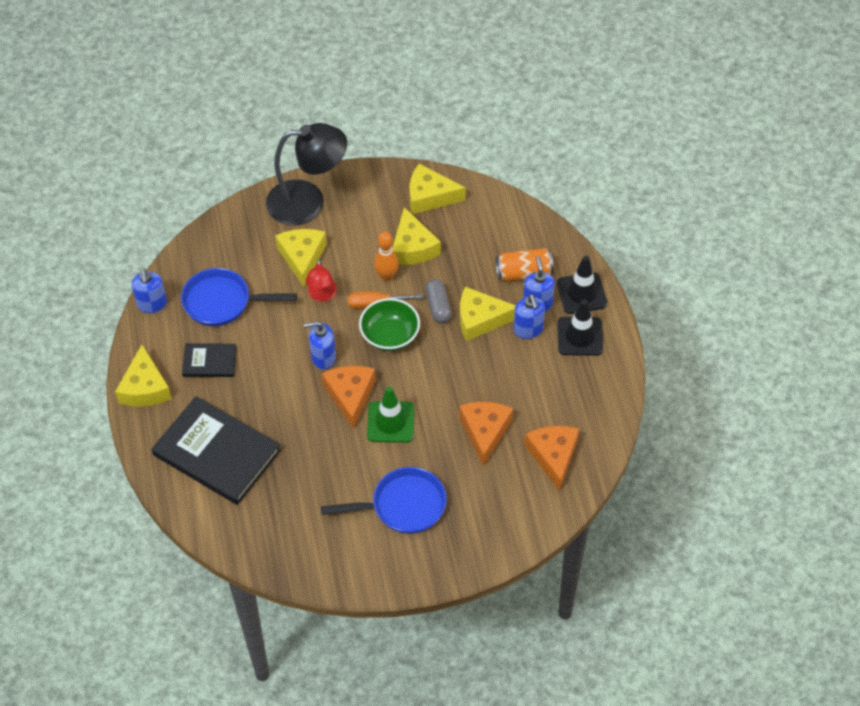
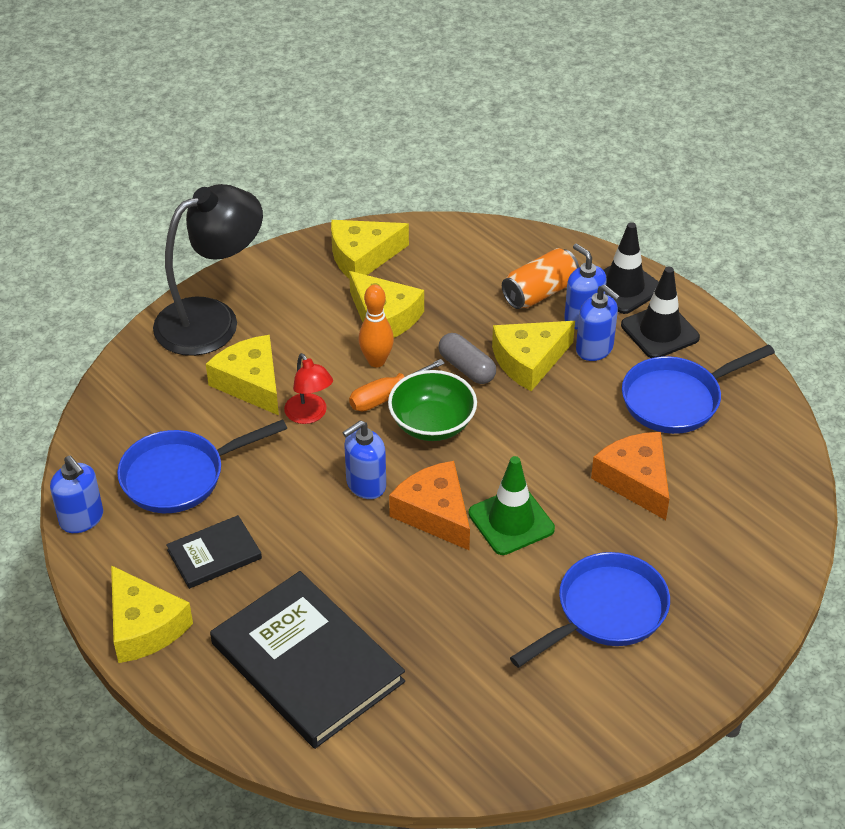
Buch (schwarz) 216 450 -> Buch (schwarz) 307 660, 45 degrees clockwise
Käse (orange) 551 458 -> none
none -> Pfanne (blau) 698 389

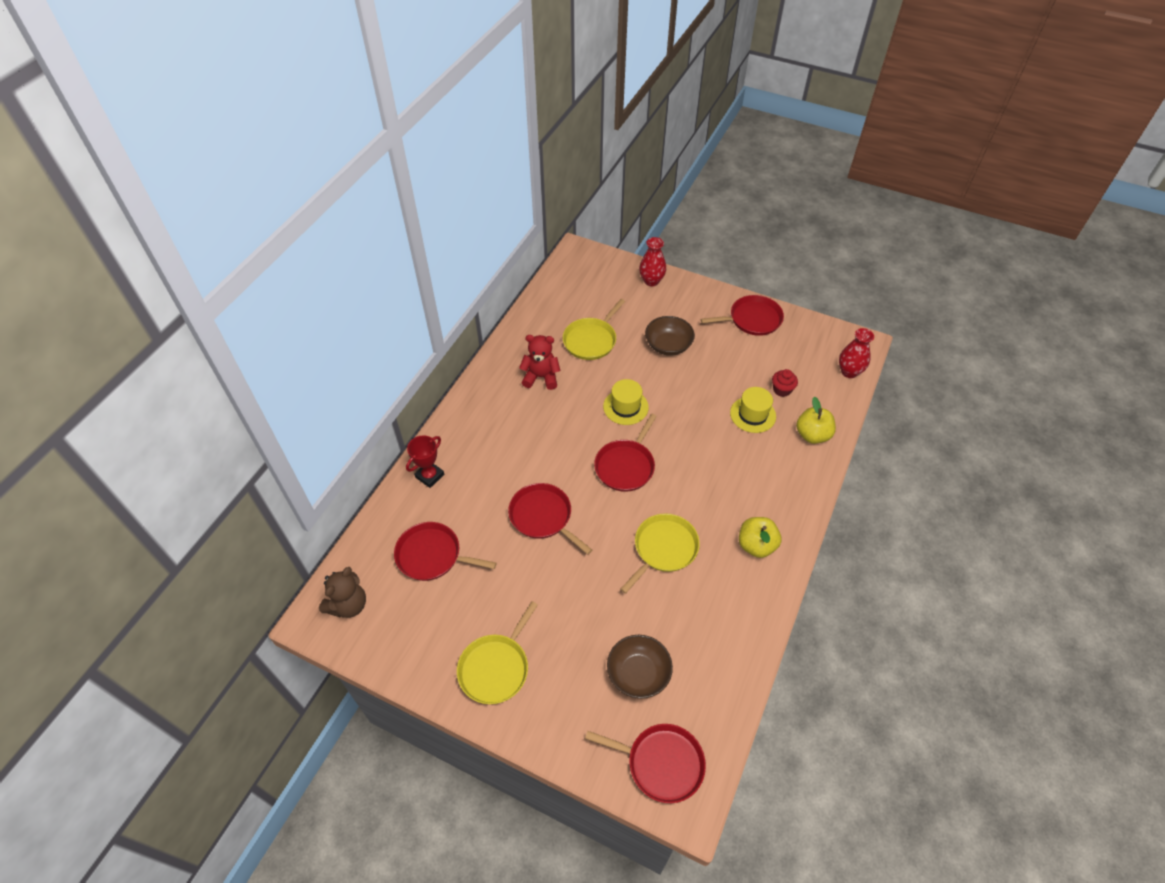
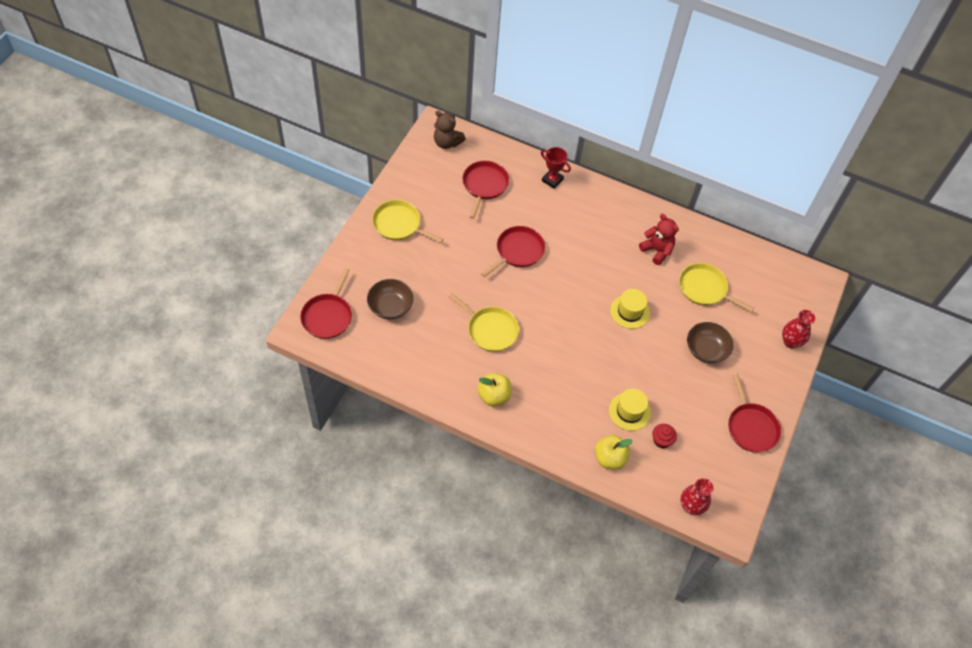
Teddybär (rot) 540 362 -> Teddybär (rot) 659 239, 45 degrees counterclockwise
Pfanne (rot) 625 452 -> none

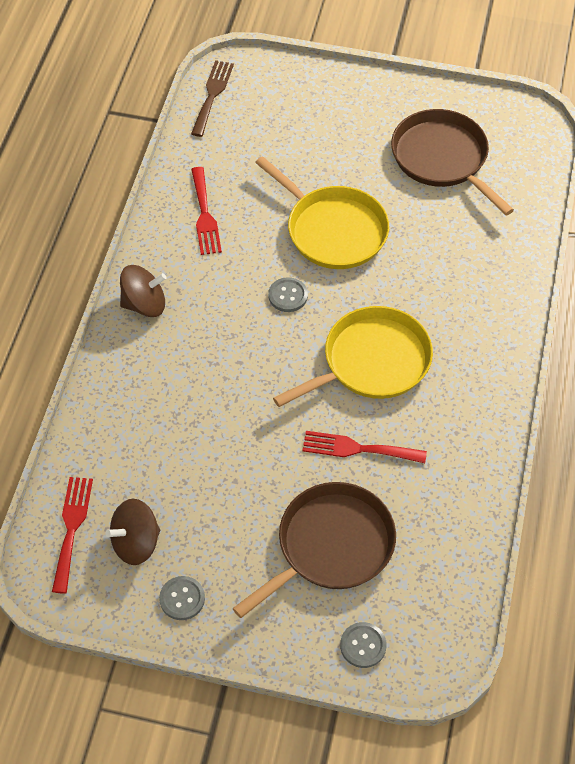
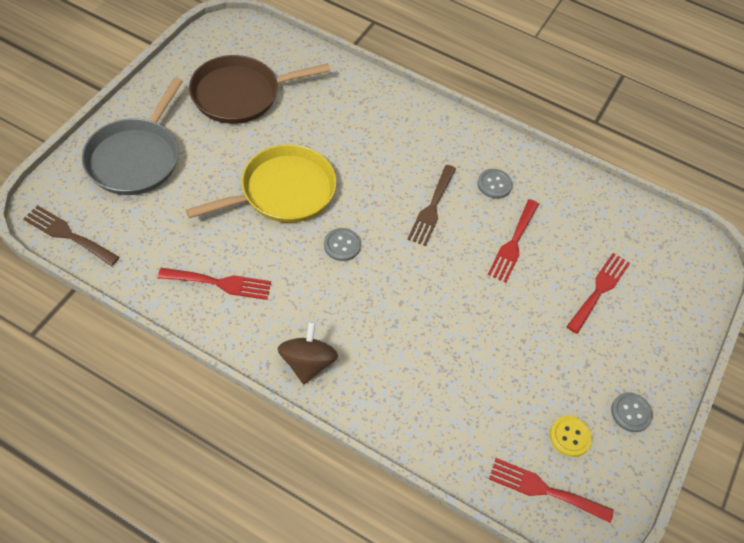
Pfanne (gelb) 353 356 -> Gabel (braun) 432 205
Pfanne (braun) 314 550 -> Gabel (rot) 598 293
Kreisel (braun) 133 532 -> Knopf (gelb) 571 436
Knopf (grau) 363 645 -> Knopf (grau) 495 184, moved
none -> Pfanne (grau) 132 136

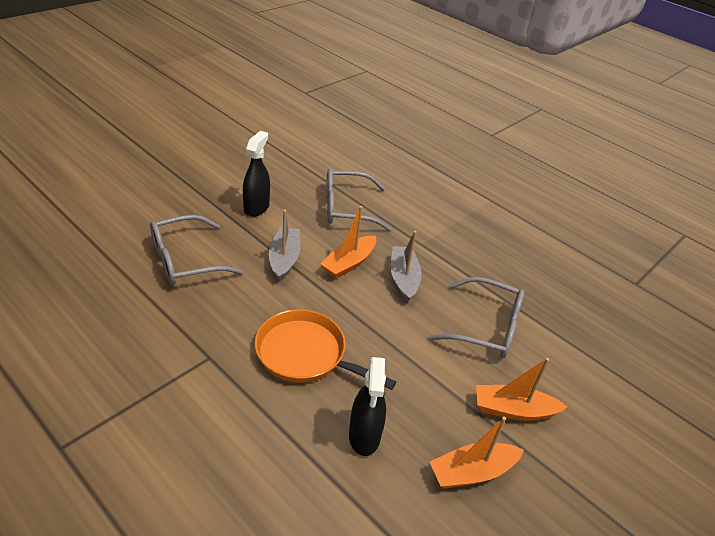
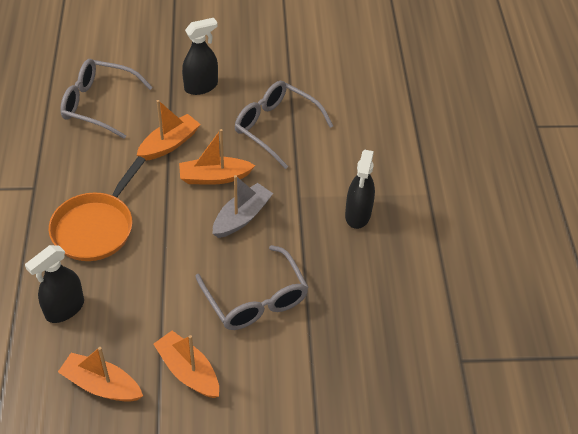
Boot (grau) 284 246 -> Boot (orange) 169 130
Pfanne (orange) 325 349 -> Pfanne (orange) 97 208, 135 degrees counterclockwise
none -> Sprühflasche (schwarz) 360 189

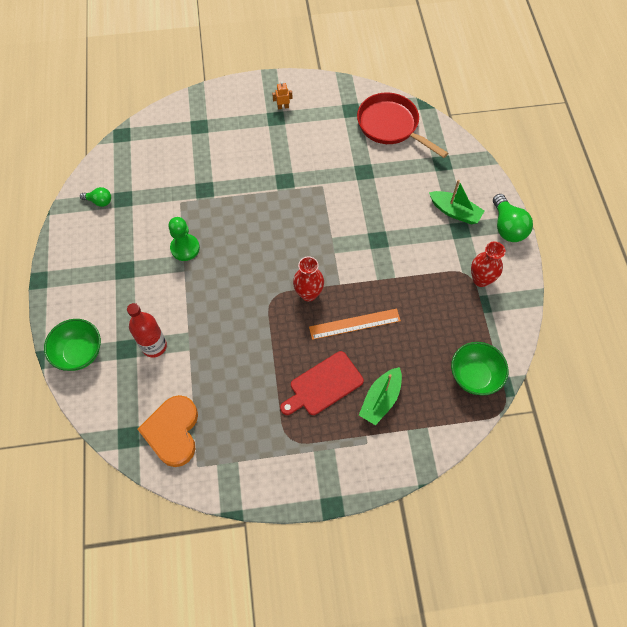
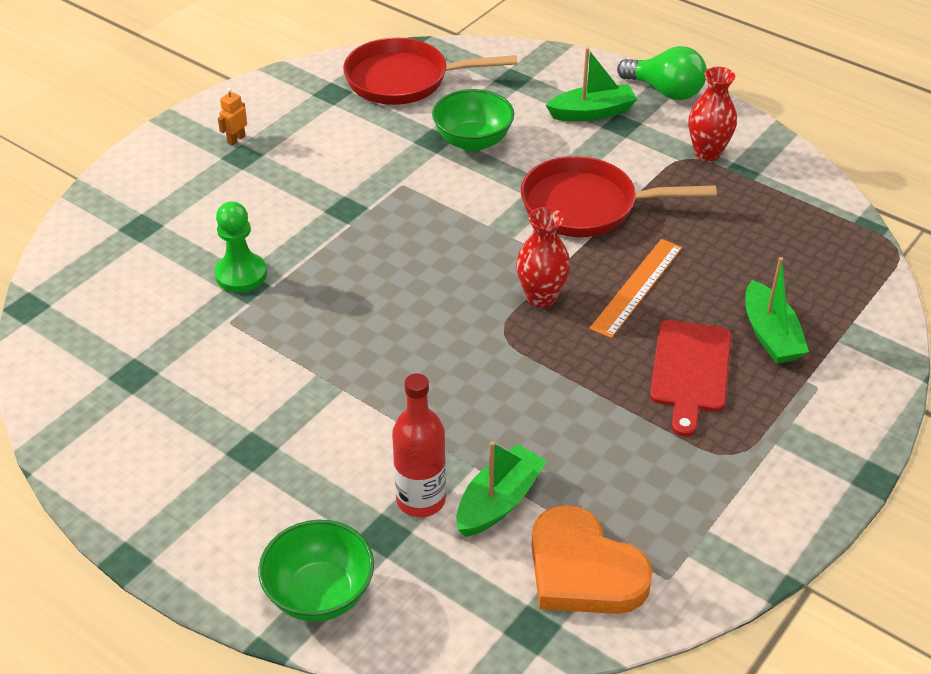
Glühbirne (grün) 95 197 -> none
Bauer (grün) 184 239 -> Bauer (grün) 240 246, moved
Schüssel (grün) 479 368 -> Schüssel (grün) 473 120, moved
none -> Pfanne (rot) 619 196
none -> Boot (grün) 501 489

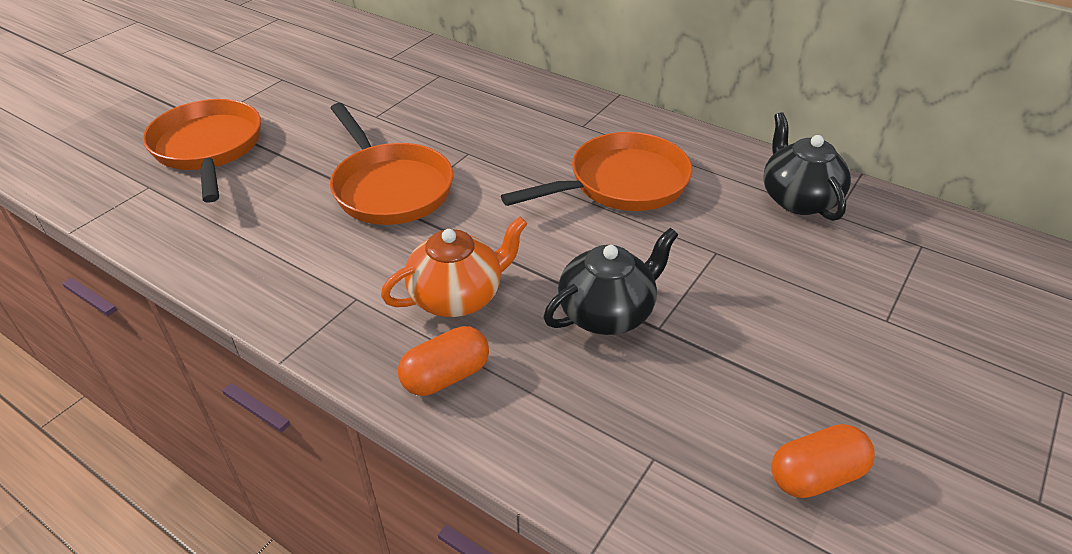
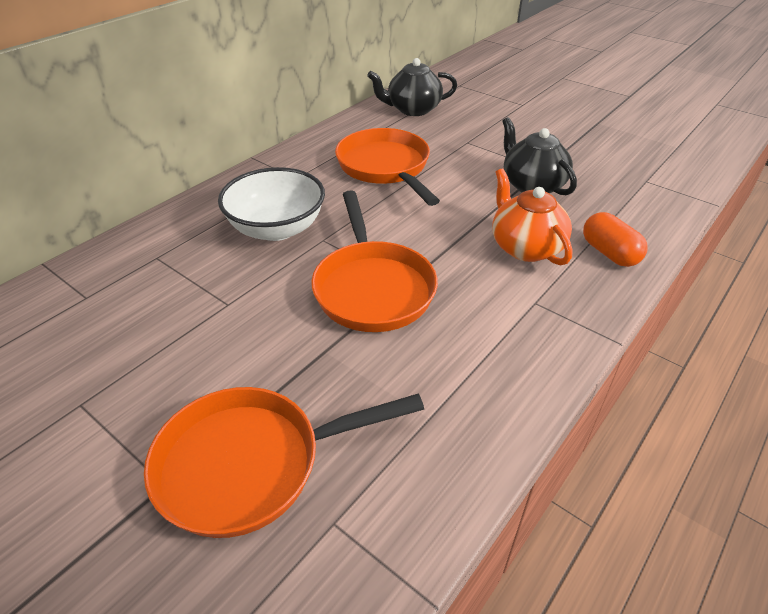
Pfanne (orange) 391 164 -> Pfanne (orange) 374 261, 105 degrees clockwise
Kapsel (orange) 823 461 -> none
none -> Schüssel (weiß) 271 204

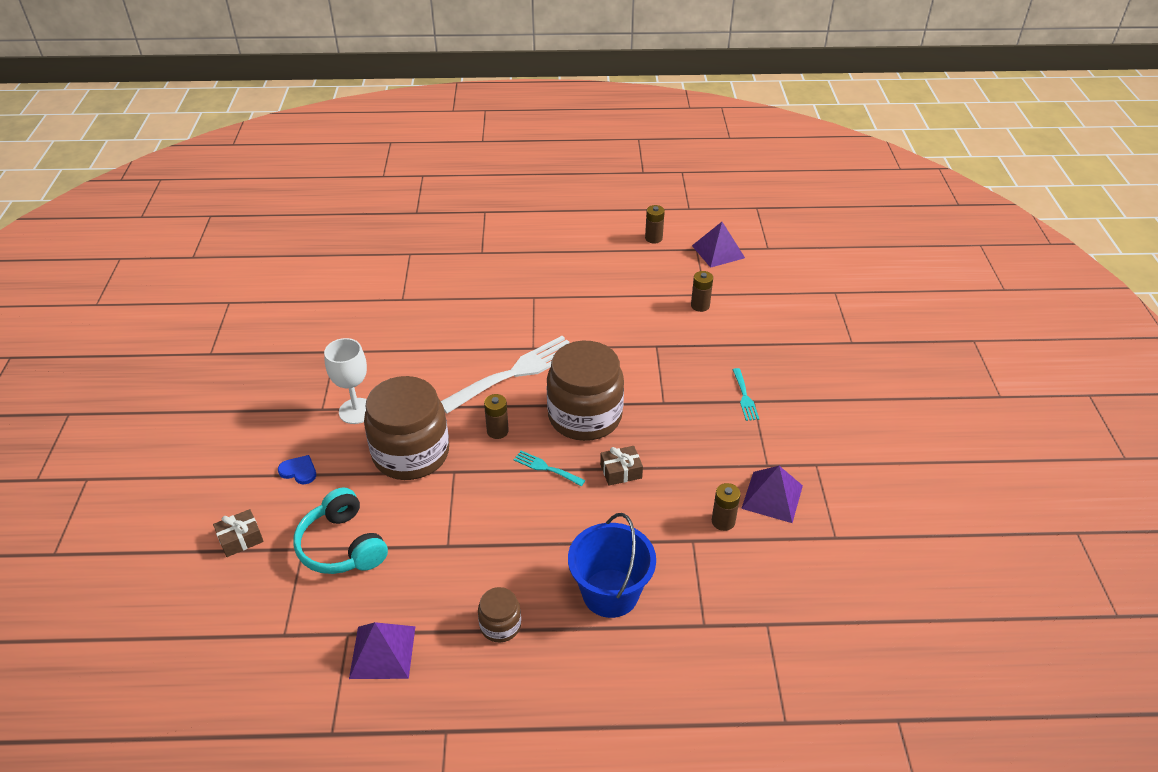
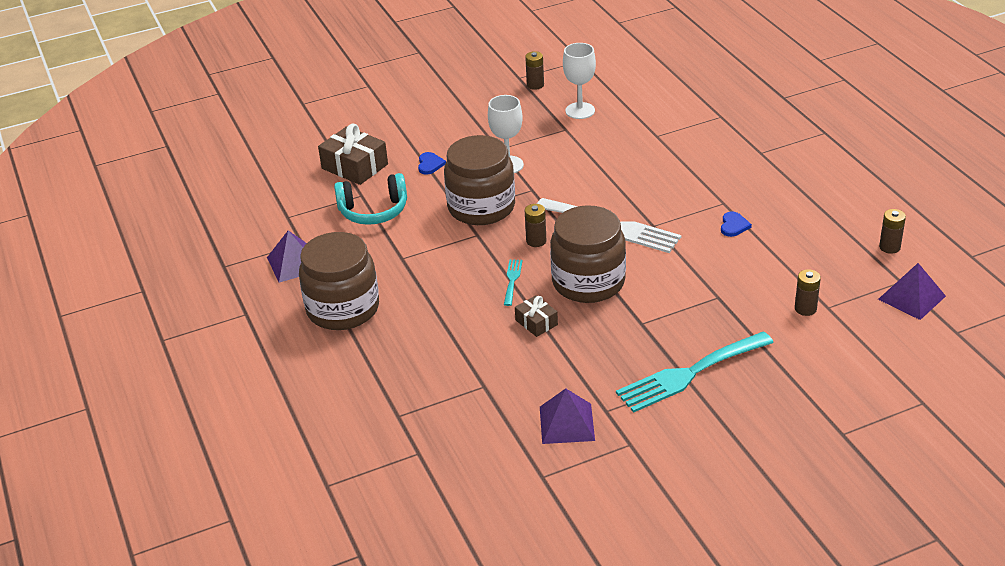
Gabel (türkis) 745 394 -> Gabel (türkis) 695 372, x2.22
Batterie (braun) 726 507 -> Batterie (braun) 534 70, moved
Kopfhörer (türkis) 340 531 -> Kopfhörer (türkis) 370 199, 135 degrees counterclockwise
Geschenk (braun) 238 533 -> Geschenk (braun) 353 154, x1.79
Eimer (blau) 612 565 -> none
Einmachglas (braun) 499 614 -> Einmachglas (braun) 339 281, x2.17
none -> Kelch (weiß) 579 81
none -> Herz (blau) 736 224

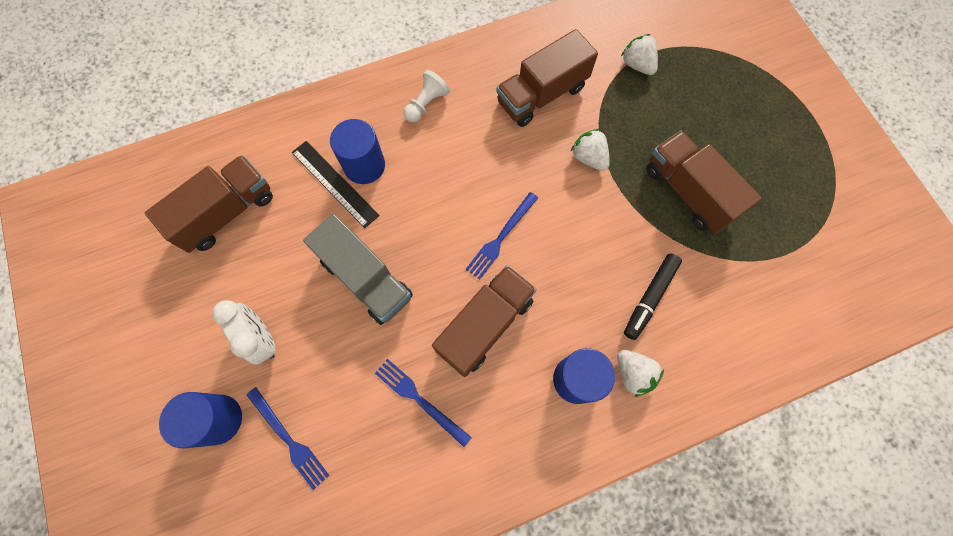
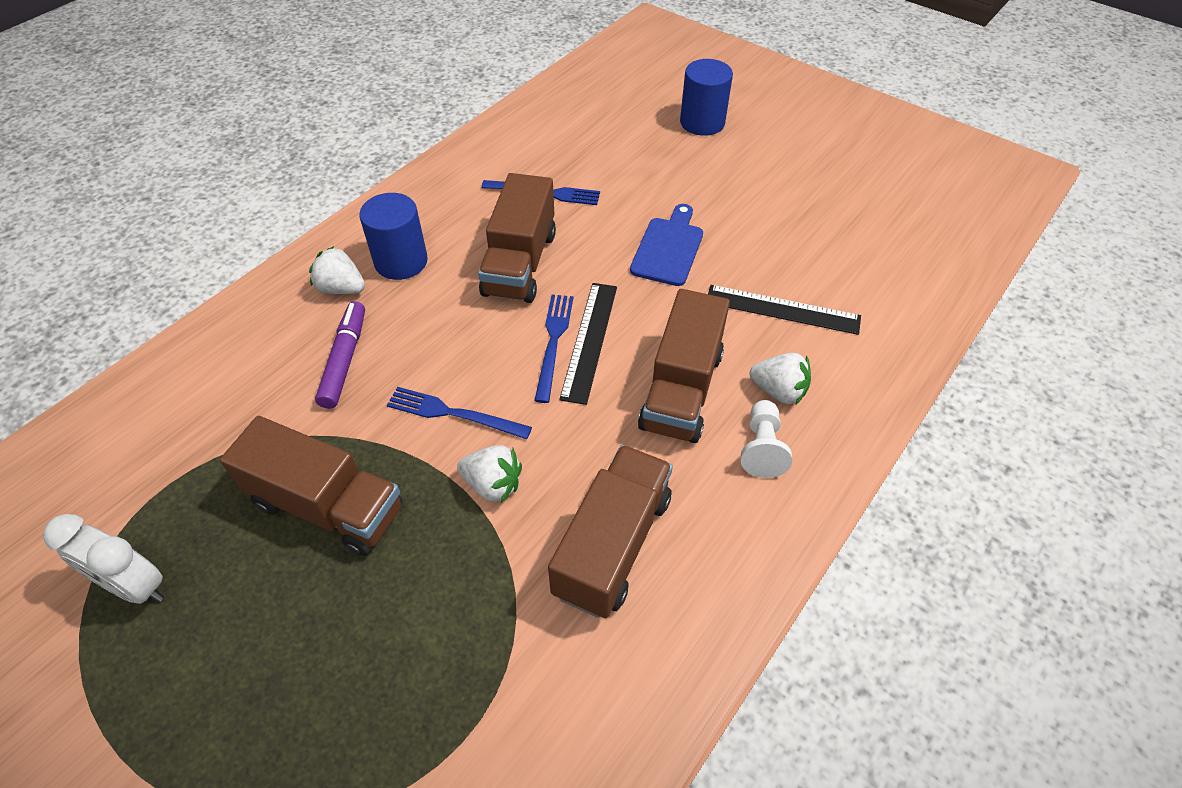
Erdbeere (weiß) 639 54 -> Erdbeere (weiß) 780 378, moved
Vollzylinder (blau) 357 151 -> none
Lastwagen (braun) 209 204 -> Lastwagen (braun) 684 366, moved
Lastwagen (grau) 358 269 -> Schneidebrett (blau) 666 245
Filzstift (schwarz) 653 297 -> Filzstift (lila) 340 355
Wecker (weiß) 244 332 -> Wecker (weiß) 103 559, moved
Gabel (blau) 288 438 -> Gabel (blau) 459 413, moved
none -> Lineal (schwarz) 588 344

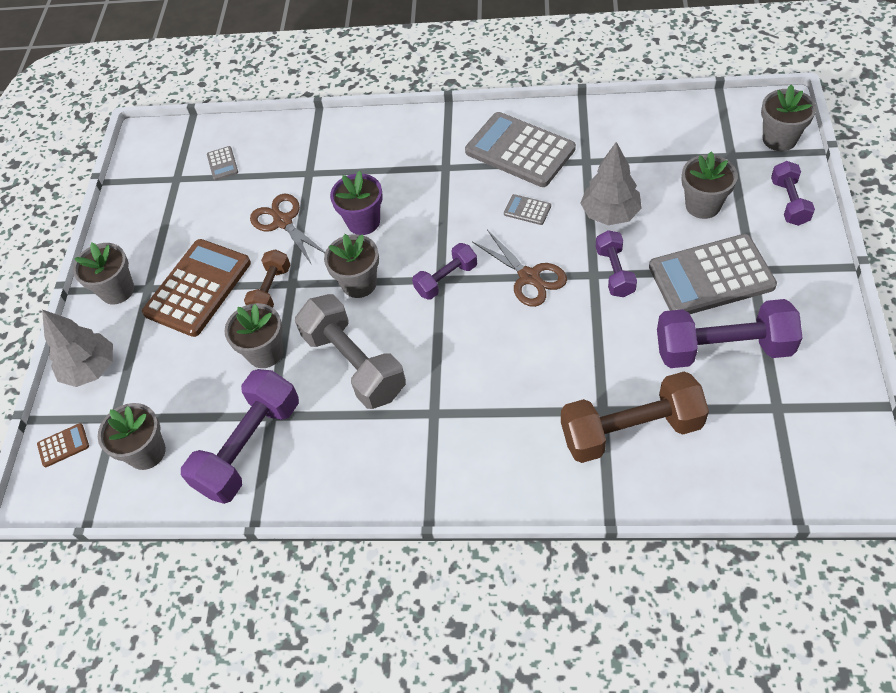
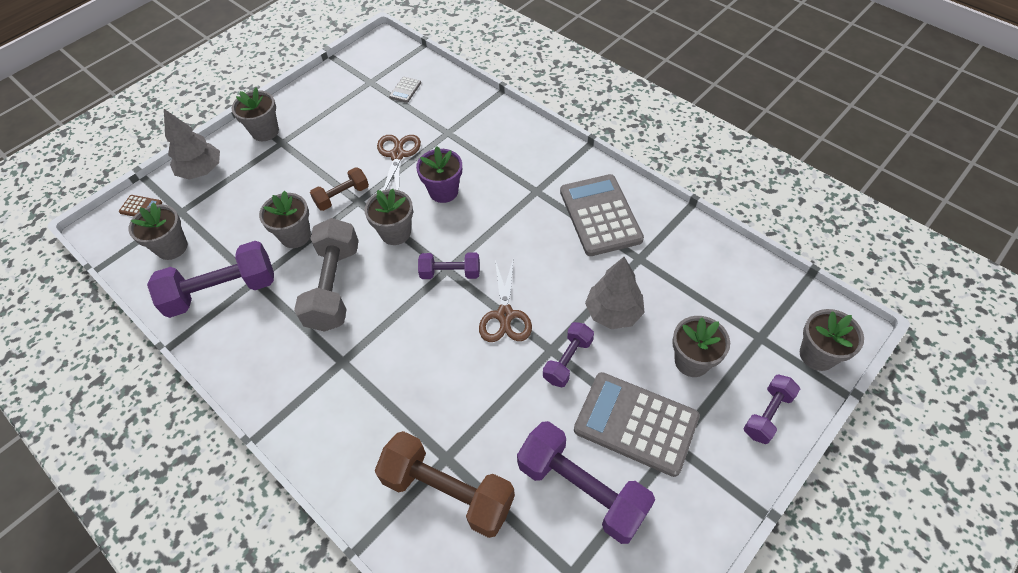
Taschenrechner (grau) 527 209 -> none
Taschenrechner (braun) 196 288 -> none

